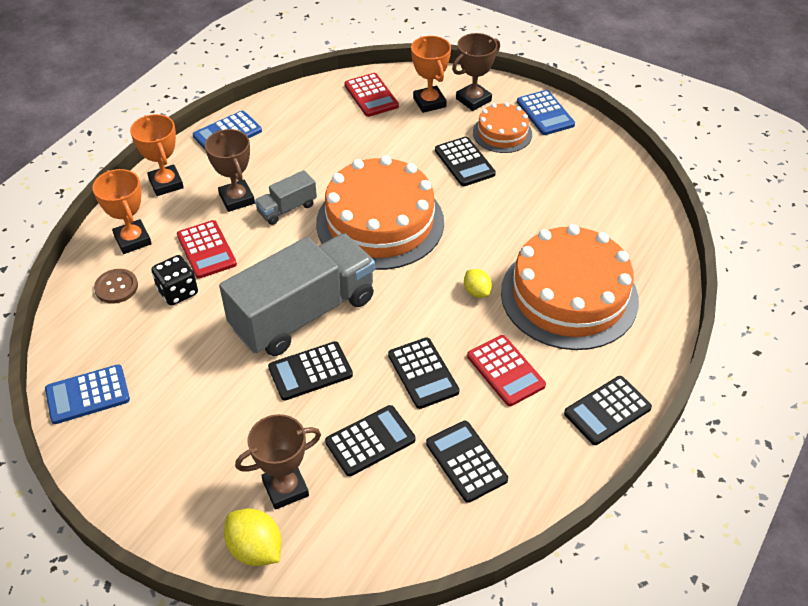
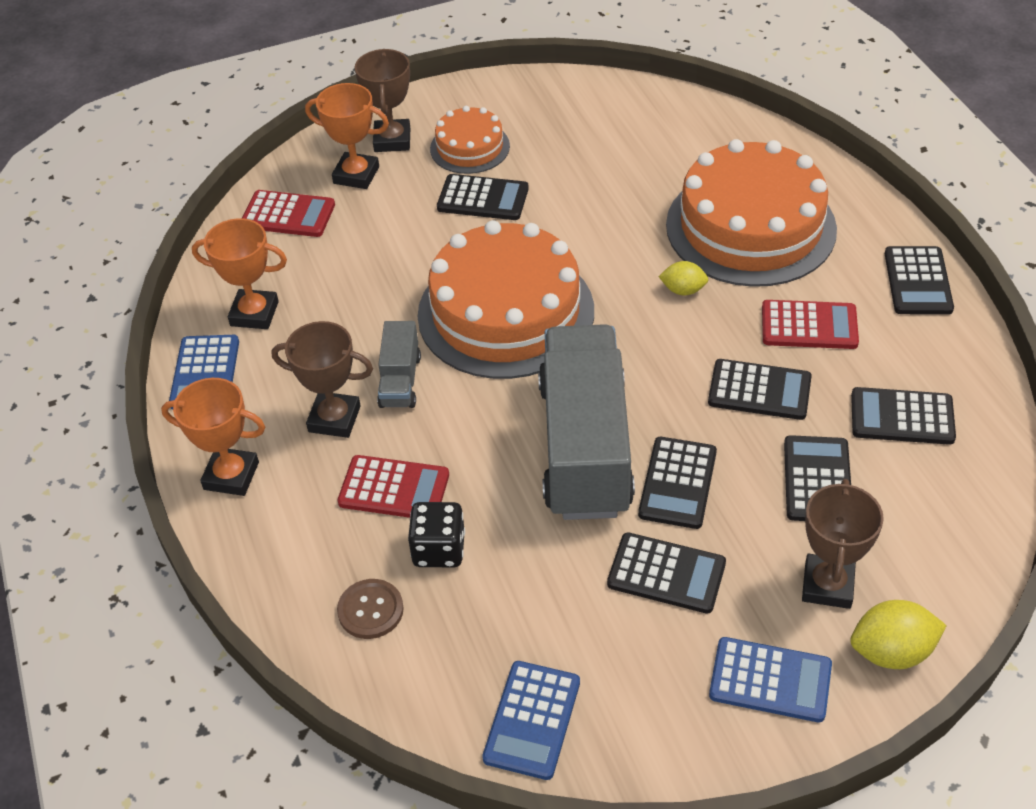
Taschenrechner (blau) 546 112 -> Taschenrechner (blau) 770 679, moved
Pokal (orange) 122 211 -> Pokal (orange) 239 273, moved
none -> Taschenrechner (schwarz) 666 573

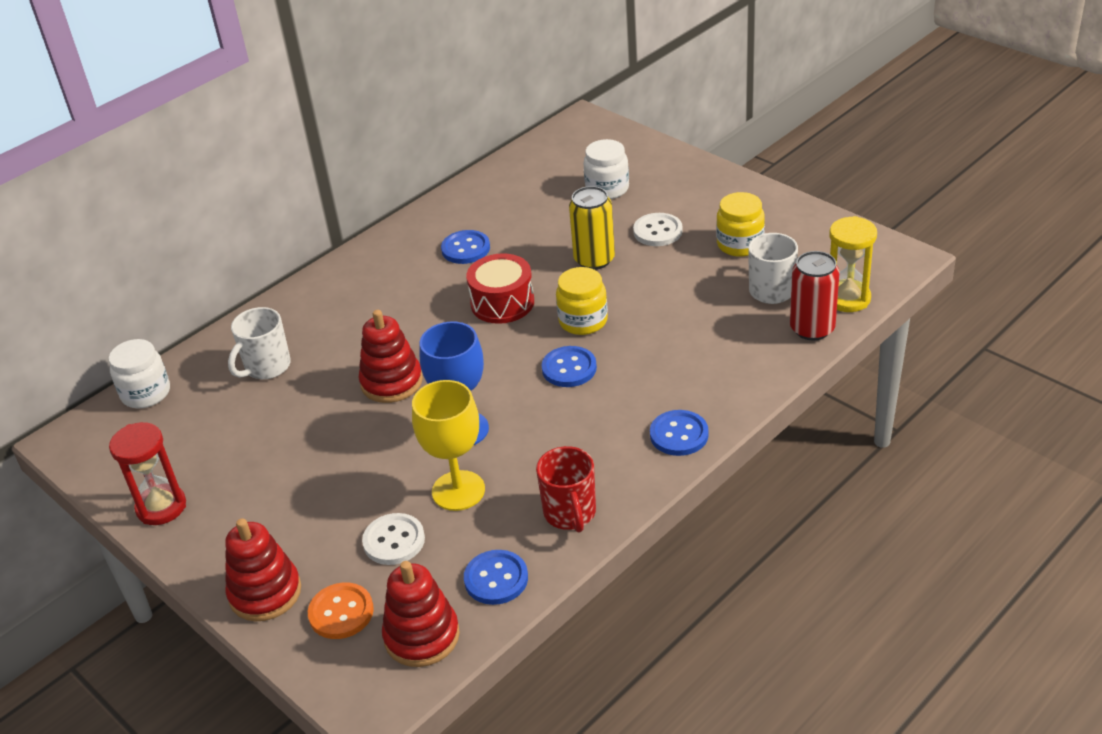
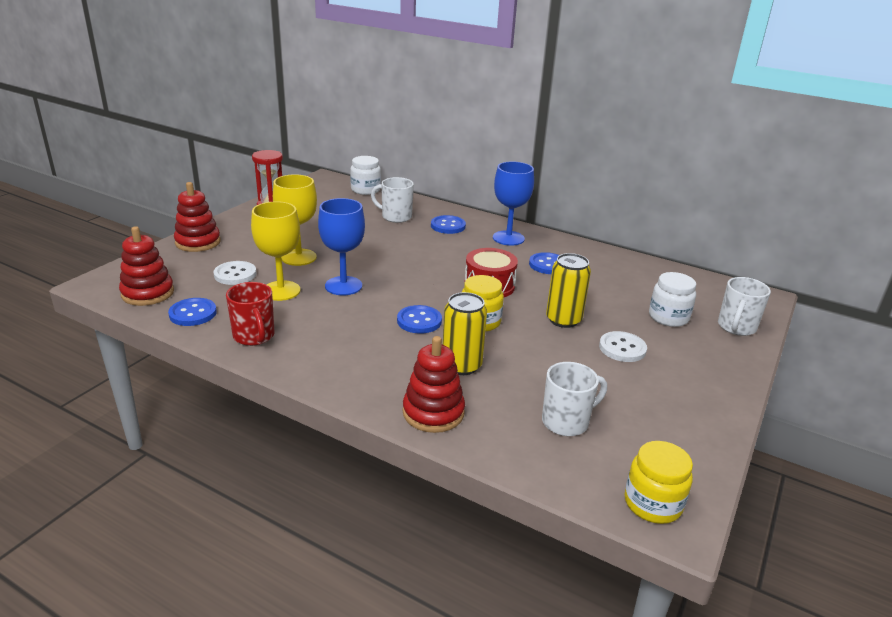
Einmachglas (gelb) 740 224 -> Einmachglas (gelb) 659 482, moved
Sanduhr (gelb) 853 264 -> none
Dose (rot) 815 295 -> none
Stapelspielzeug (rot) 391 356 -> Stapelspielzeug (rot) 434 384, moved
Knopf (blau) 679 433 -> Knopf (blau) 448 224, moved
Tasse (rot) 566 489 -> Tasse (rot) 250 314, 90 degrees counterclockwise
Knopf (orange) 341 611 -> none
none -> Kelch (blau) 513 203
none -> Kelch (gelb) 295 220
none -> Tasse (weiß) 744 306
none -> Dose (gelb) 465 333

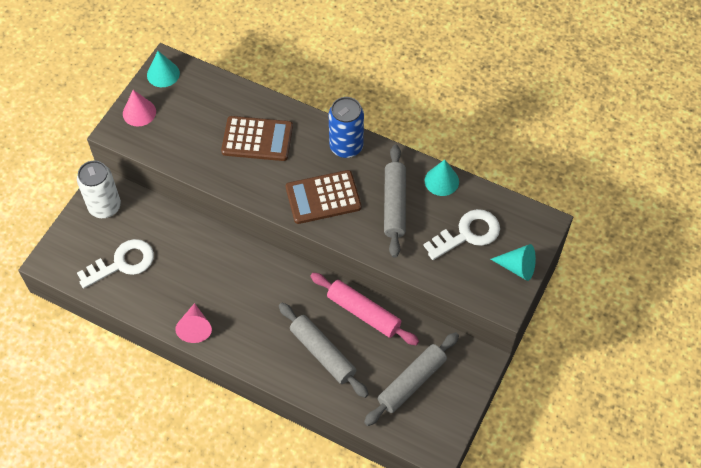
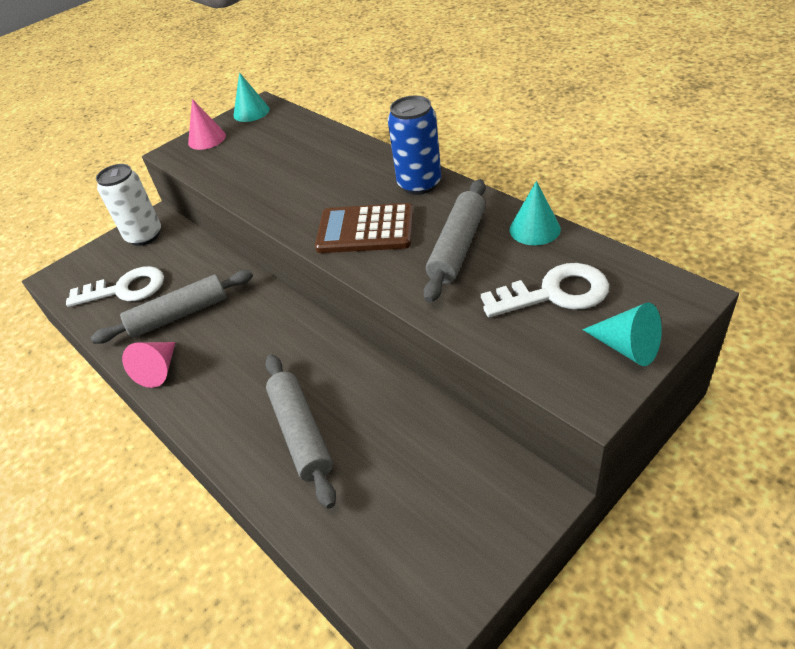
Taschenrechner (braun) 257 138 -> none
Nudelholz (rosa) 364 309 -> none
Nudelholz (grau) 411 379 -> Nudelholz (grau) 172 307, moved

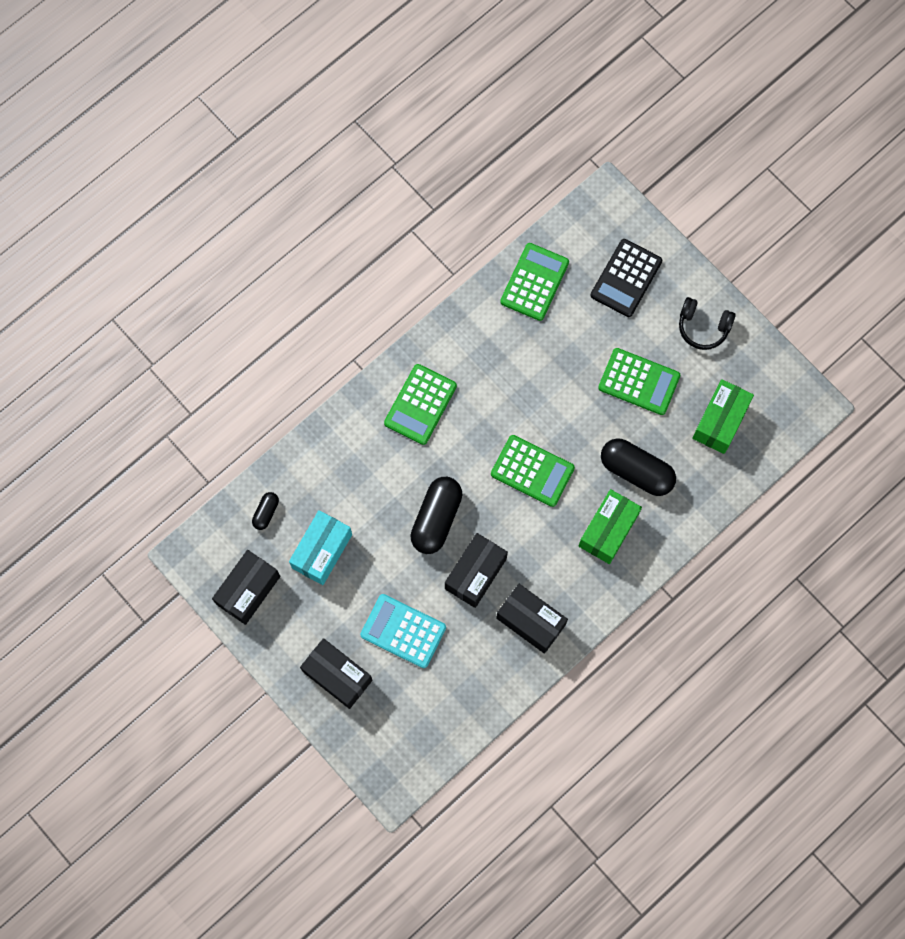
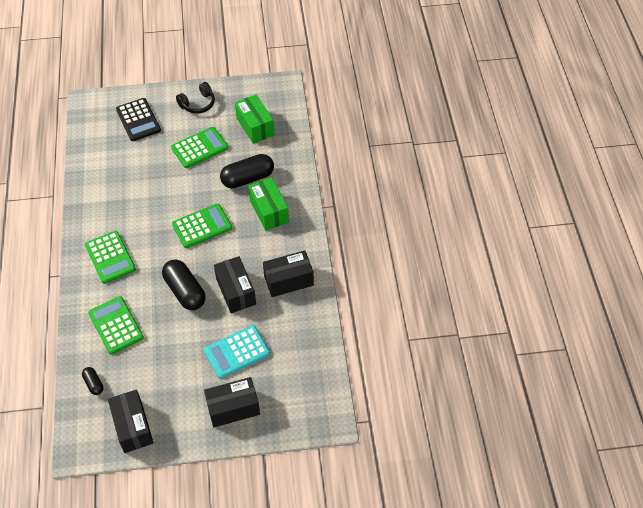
Taschenrechner (grün) 534 282 -> Taschenrechner (grün) 116 325, moved
Schachtel (türkis) 320 547 -> none

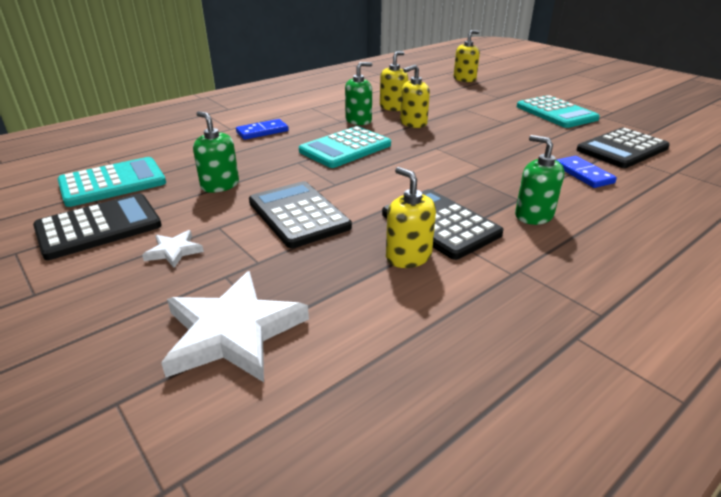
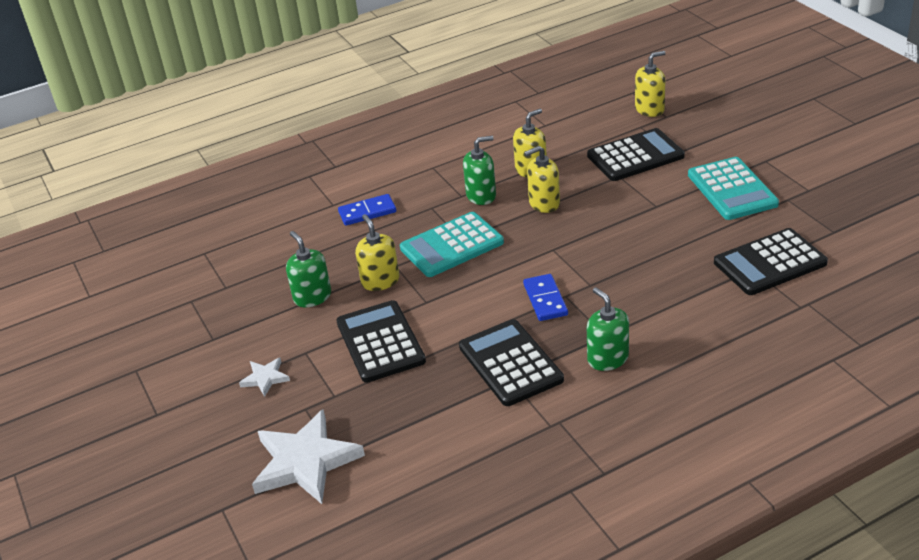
Dominostein (blau) 586 172 -> Dominostein (blau) 545 297, moved
Taschenrechner (türkis) 112 182 -> none
Seifenspender (gelb) 411 217 -> Seifenspender (gelb) 377 252, moved
Taschenrechner (schwarz) 97 226 -> Taschenrechner (schwarz) 636 154, moved

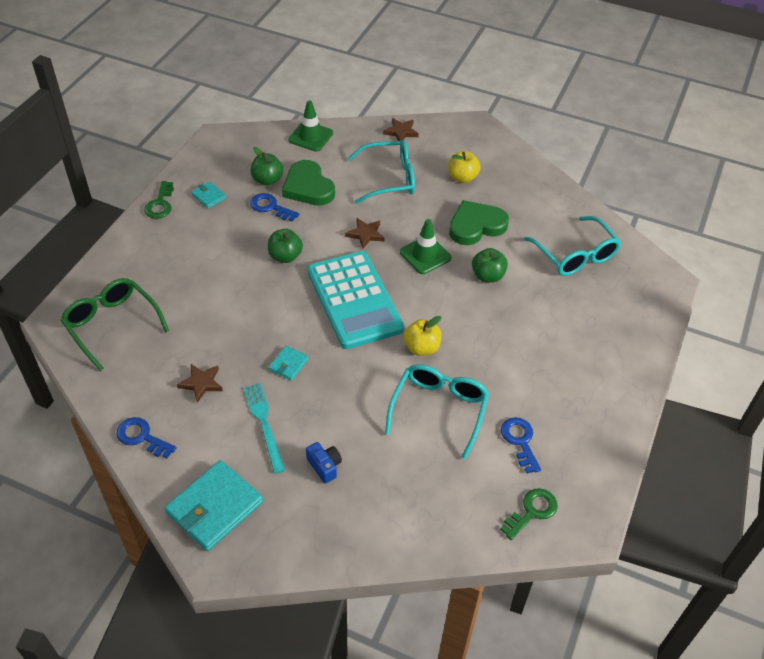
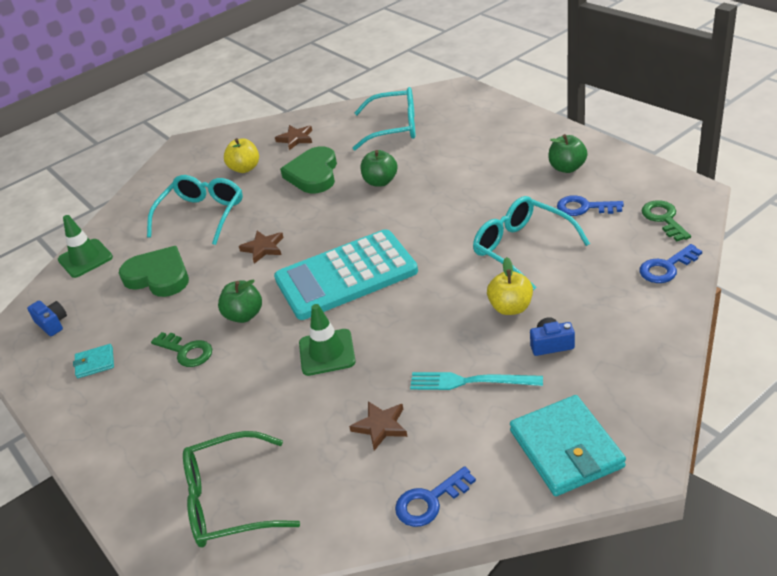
Stern (braun) 401 129 -> Stern (braun) 293 137, moved
Apfel (grün) 267 166 -> Apfel (grün) 568 153, moved
Herz (grün) 308 183 -> Herz (grün) 154 271, 150 degrees counterclockwise
Schlüssel (grün) 159 200 -> Schlüssel (grün) 181 349, moved
Schlüssel (blau) 274 207 -> Schlüssel (blau) 670 263, moved
Leitkegel (grün) 425 246 -> Leitkegel (grün) 327 340, moved
Taschenrechner (türkis) 355 300 -> Taschenrechner (türkis) 346 274, 150 degrees clockwise
Apfel (gelb) 423 336 -> Apfel (gelb) 510 286, moved
Geldbörse (türkis) 289 363 -> none
none -> Kamera (blau) 47 318

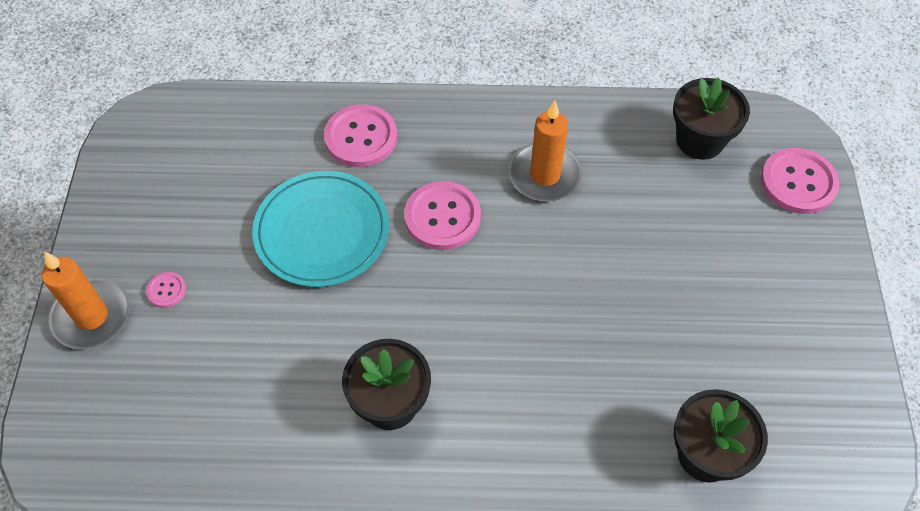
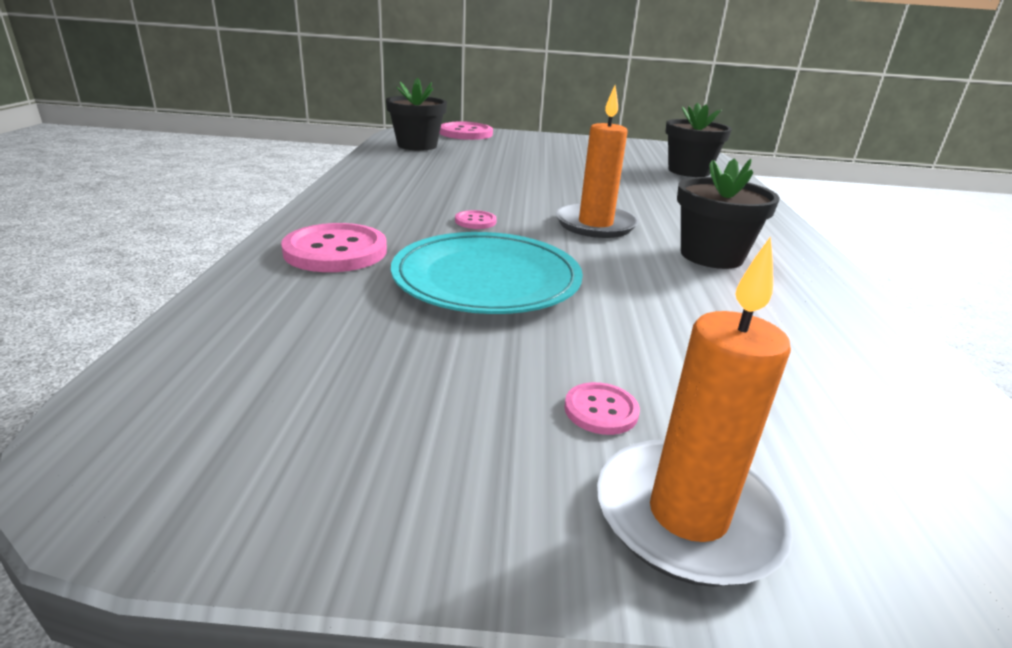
Kerze (orange) 545 150 -> Kerze (orange) 597 161, moved
Knopf (rosa) 442 215 -> Knopf (rosa) 476 219, x0.48

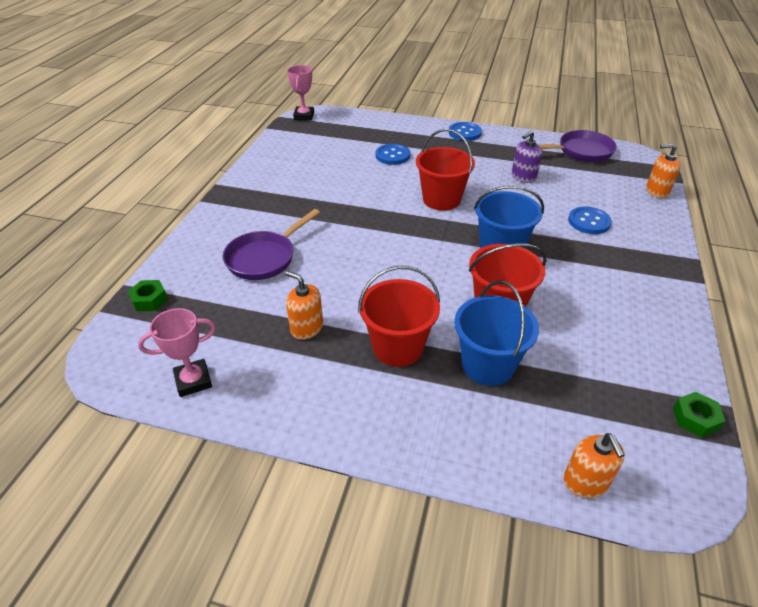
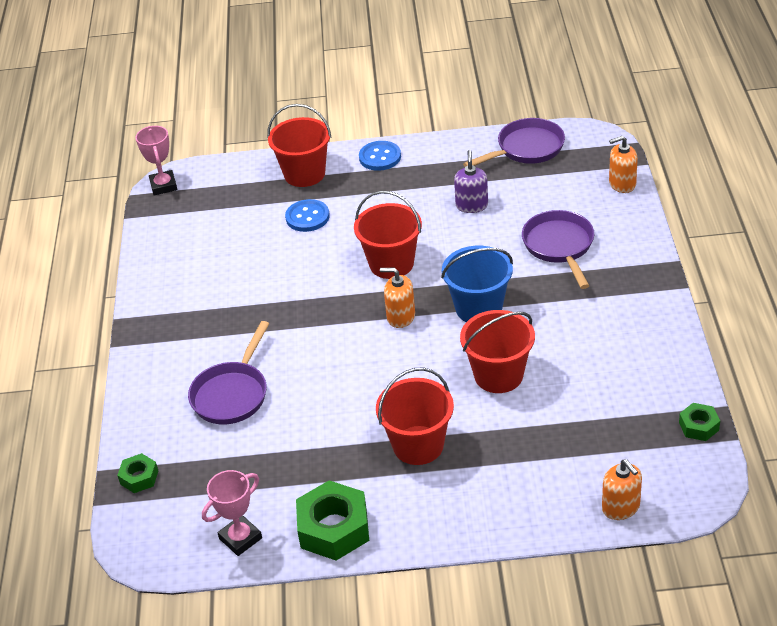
Seifenspender (lila) 527 157 -> Seifenspender (lila) 471 181, 150 degrees clockwise
Knopf (blau) 590 220 -> Pfanne (lila) 558 249
Seifenspender (orange) 304 305 -> Seifenspender (orange) 397 298, moved
Eimer (blau) 496 333 -> none
none -> Eimer (rot) 299 145
none -> Sechskantmutter (grün) 332 520

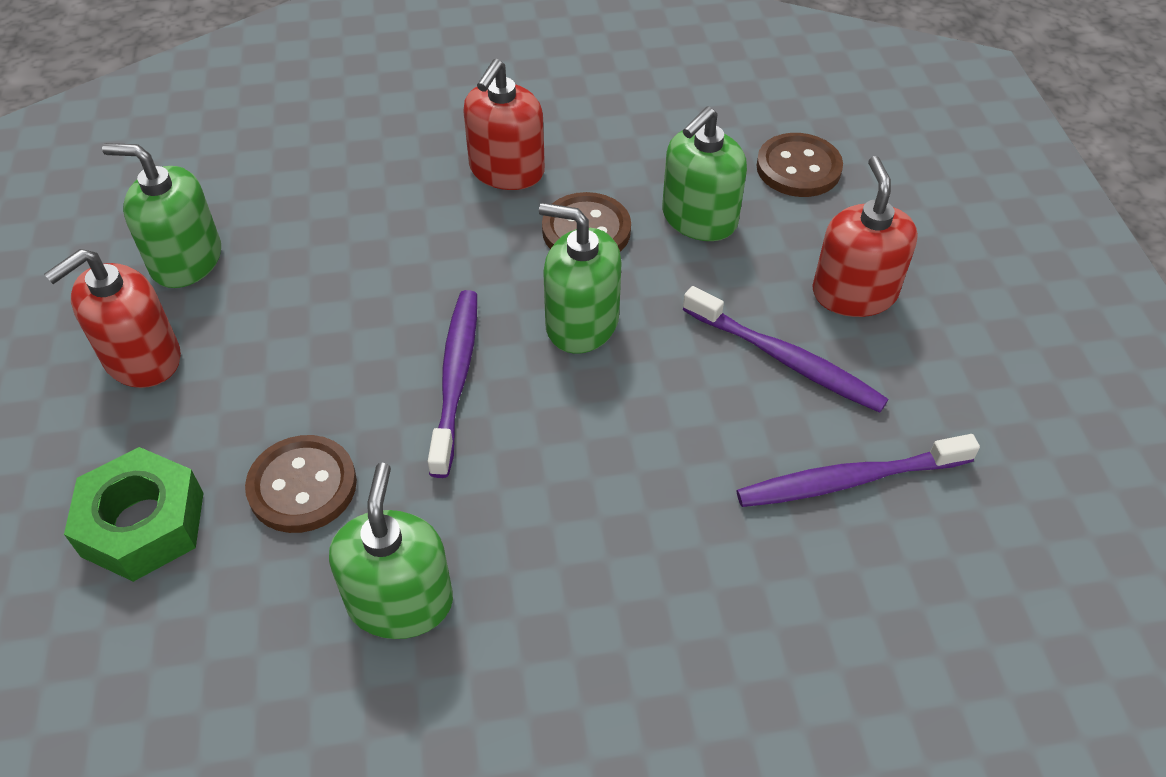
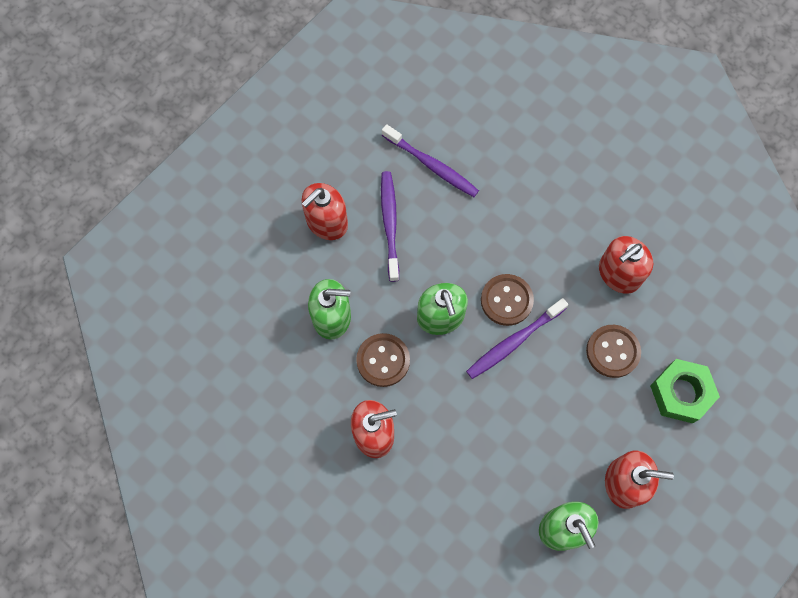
Knopf (braun) 799 165 -> Knopf (braun) 507 300, moved
Seifenspender (grün) 391 551 -> Seifenspender (rot) 626 265

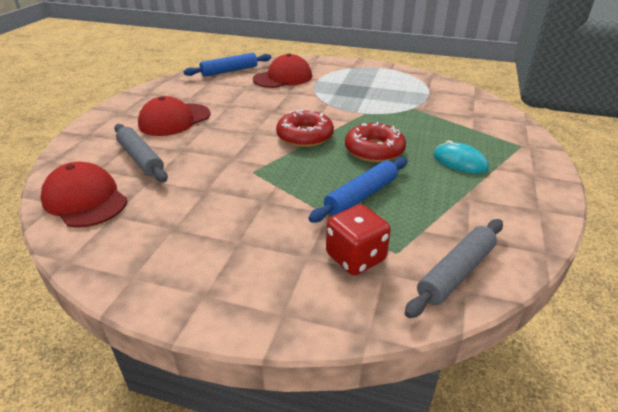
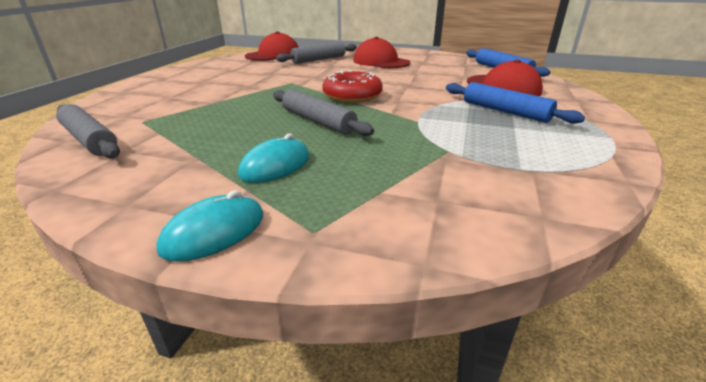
Donut (rot) 375 142 -> Nudelholz (grau) 323 112
Nudelholz (blau) 357 190 -> Nudelholz (blau) 515 103, moved
Spielwürfel (rot) 358 239 -> none
none -> Computermaus (türkis) 209 226

